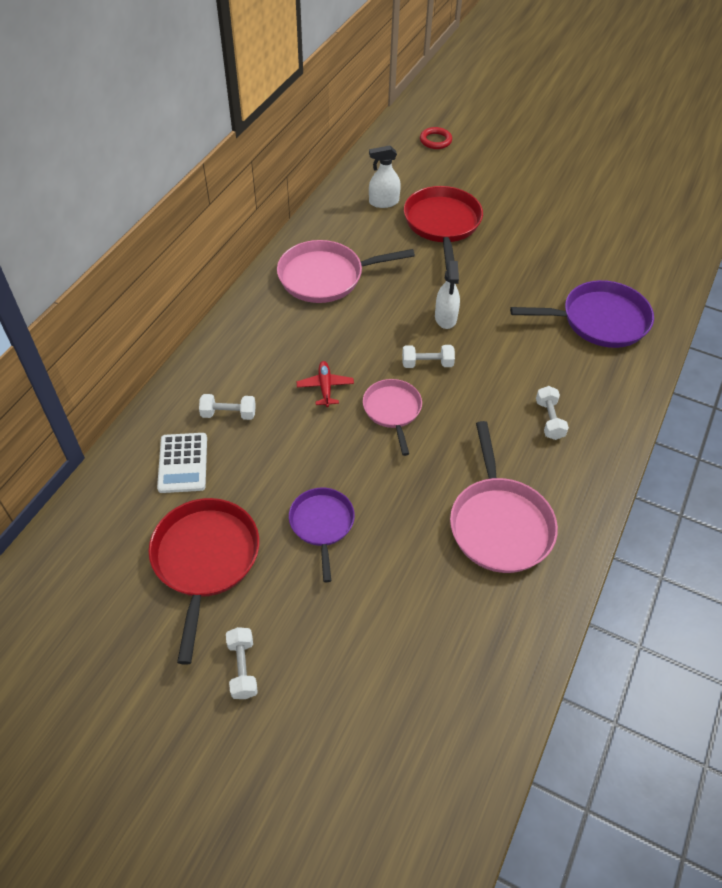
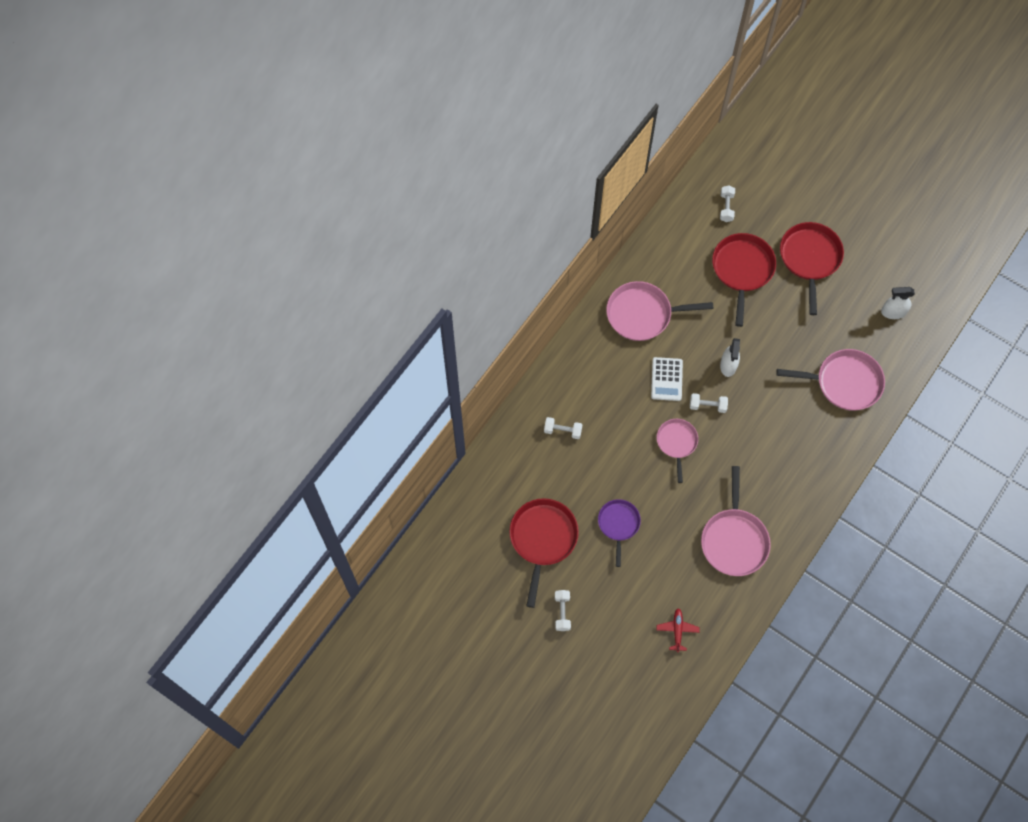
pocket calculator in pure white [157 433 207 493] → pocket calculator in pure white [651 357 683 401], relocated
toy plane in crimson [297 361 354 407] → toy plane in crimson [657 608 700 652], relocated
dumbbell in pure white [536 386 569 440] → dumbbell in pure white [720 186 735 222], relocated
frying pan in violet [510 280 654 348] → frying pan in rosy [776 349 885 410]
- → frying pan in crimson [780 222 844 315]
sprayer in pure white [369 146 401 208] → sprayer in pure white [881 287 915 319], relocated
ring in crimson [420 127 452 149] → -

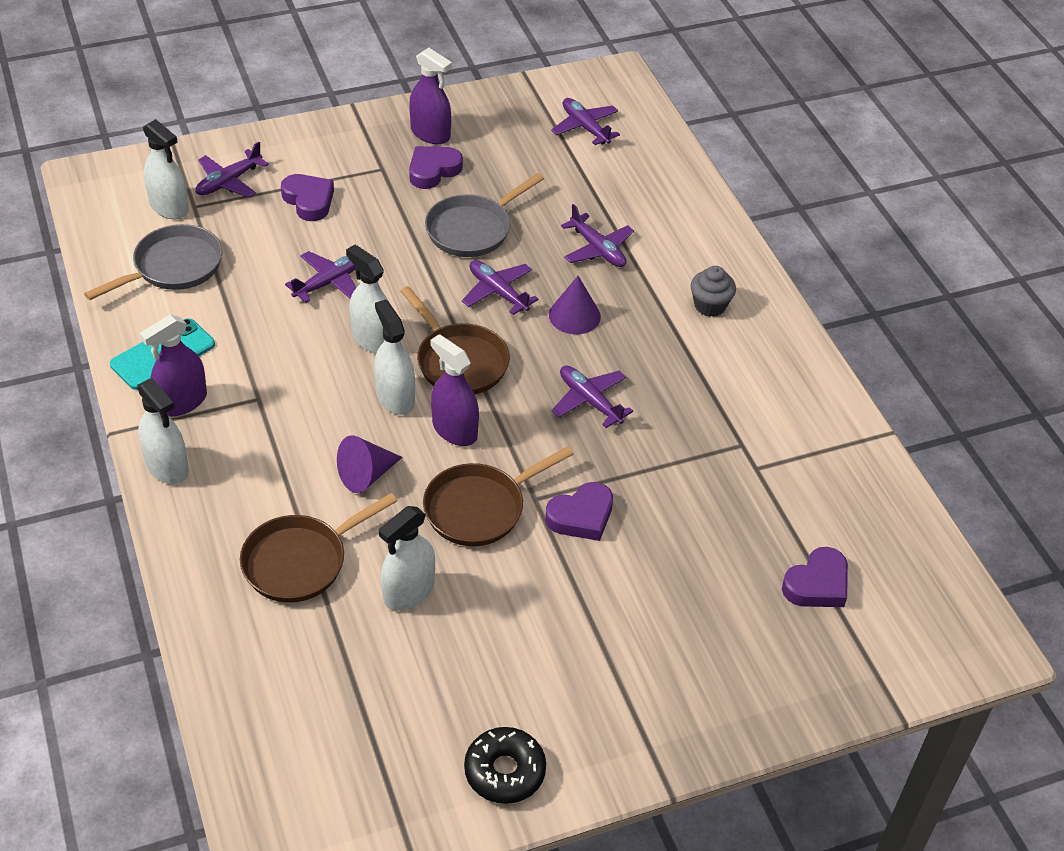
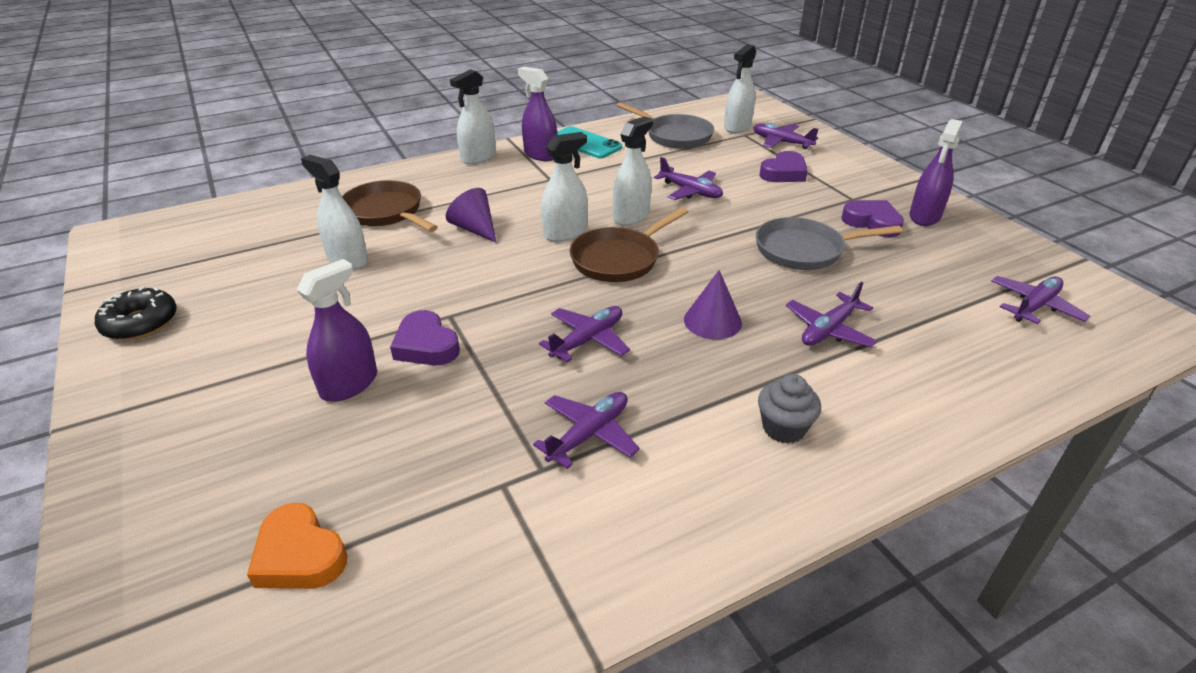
love heart in violet [782 547 848 607] → love heart in bright orange [247 503 347 589]
sprayer in violet [430 334 479 446] → sprayer in violet [297 259 377 402], relocated
toy plane in violet [462 260 539 315] → toy plane in violet [533 392 640 469], relocated
frying pan in ash-grey [425 173 544 257] → frying pan in ash-grey [756 217 902 270], 45 degrees counterclockwise
frying pan in brown [423 446 574 546] → -

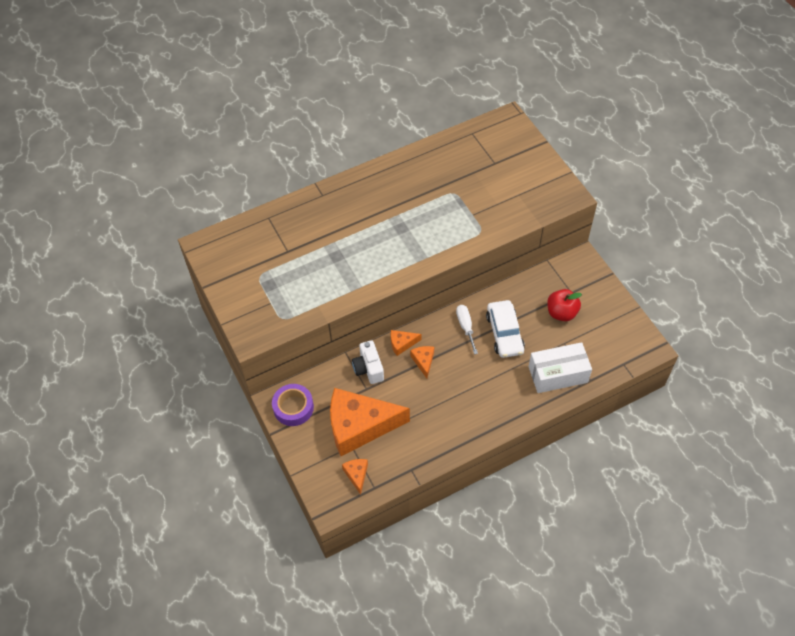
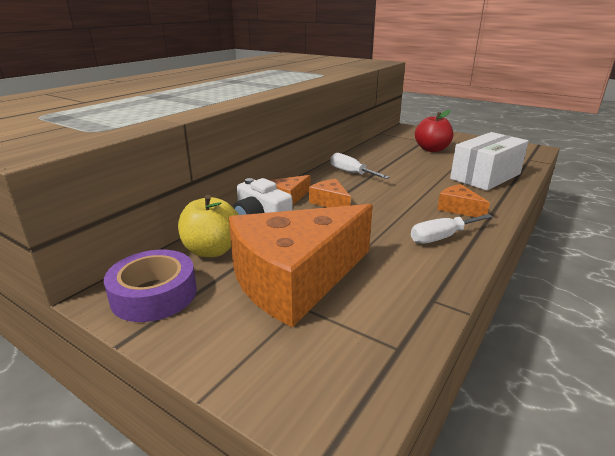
- → apple in bright yellow [178 195 239 257]
- → flat screwdriver in pure white [411 214 493 244]
cheese wedge in bright orange [342 459 368 495] → cheese wedge in bright orange [437 184 490 217], relocated
car in pure white [486 300 525 358] → -

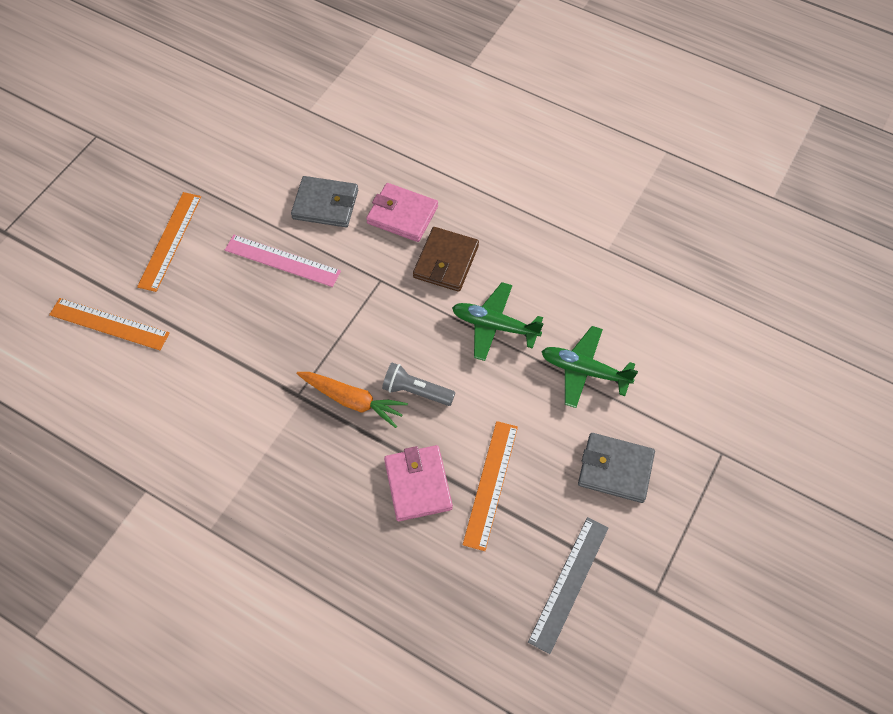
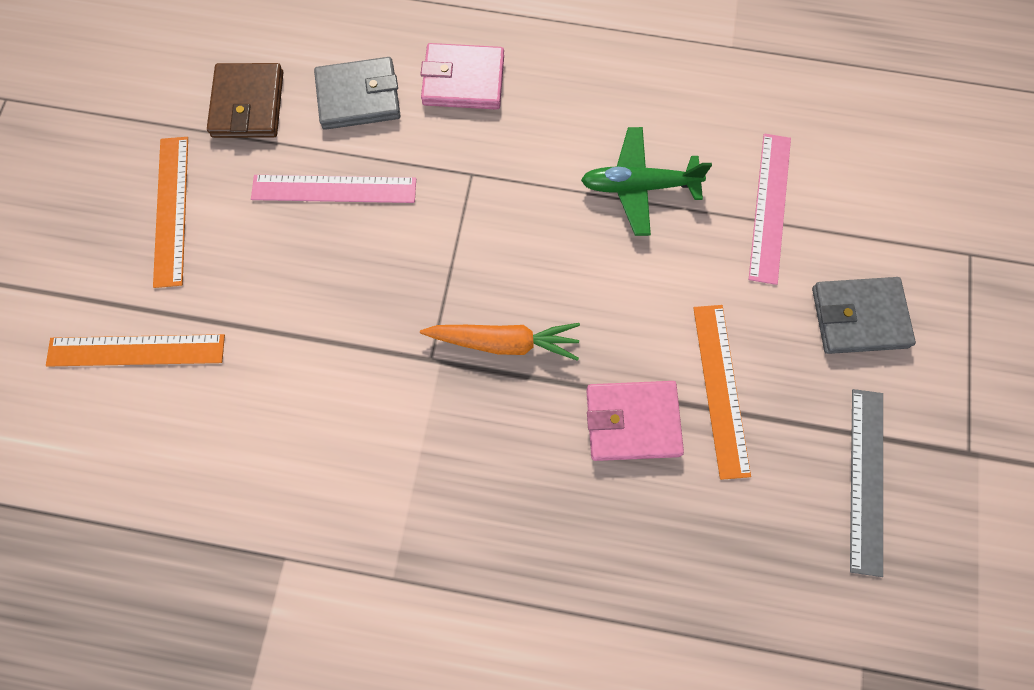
billfold in brown [413 227 479 292] → billfold in brown [207 63 283 138], relocated
billfold in rosy [384 445 453 521] → billfold in rosy [586 381 684 461], 60 degrees counterclockwise
toy plane in emerald [541 326 638 408] → straightedge in rosy [748 134 791 285]
pocket torch in ash-grey [382 363 455 406] → -

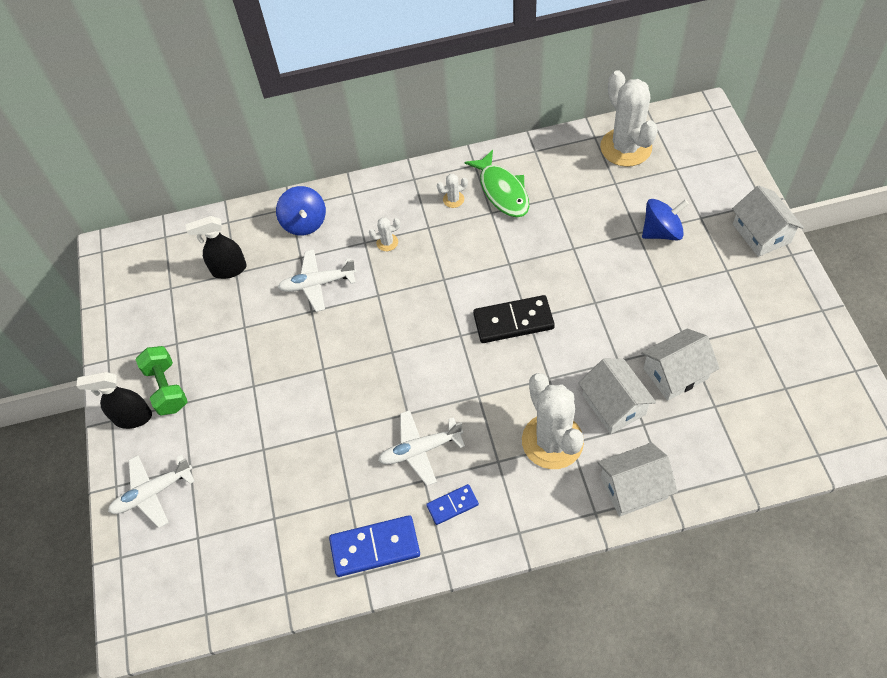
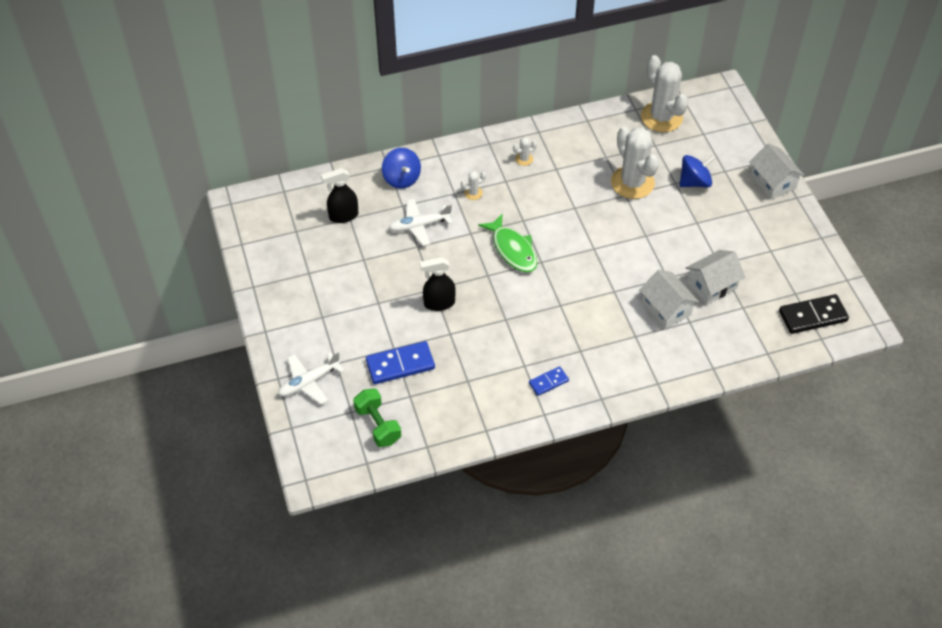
dumbbell in emerald [135 346 188 415] → dumbbell in emerald [353 389 401 447], relocated
domino piece in royal blue [329 515 420 577] → domino piece in royal blue [366 341 435 384], relocated
sprayer in black [77 372 152 429] → sprayer in black [420 257 455 311], relocated
fish figure in emerald [464 150 529 218] → fish figure in emerald [478 214 537 272], relocated
prickly plant in pure white [522 373 584 469] → prickly plant in pure white [611 127 659 199], relocated
domino piece in black [473 295 555 343] → domino piece in black [779 294 849 334], relocated
toy plane in pure white [378 410 465 486] → -
cottage in pure white [598 442 678 517] → -

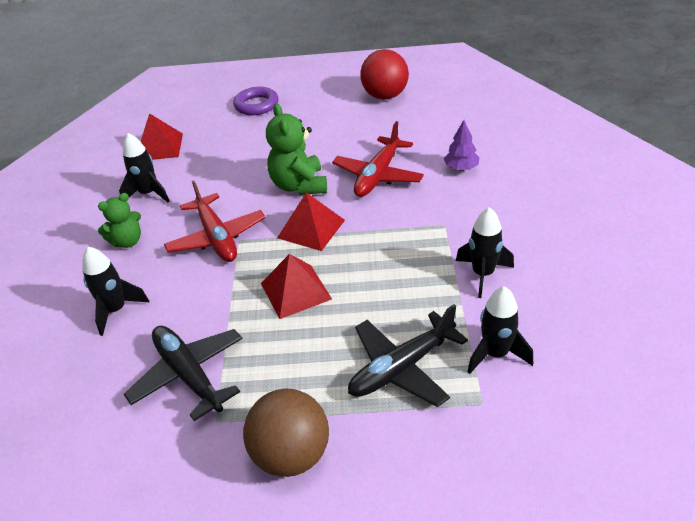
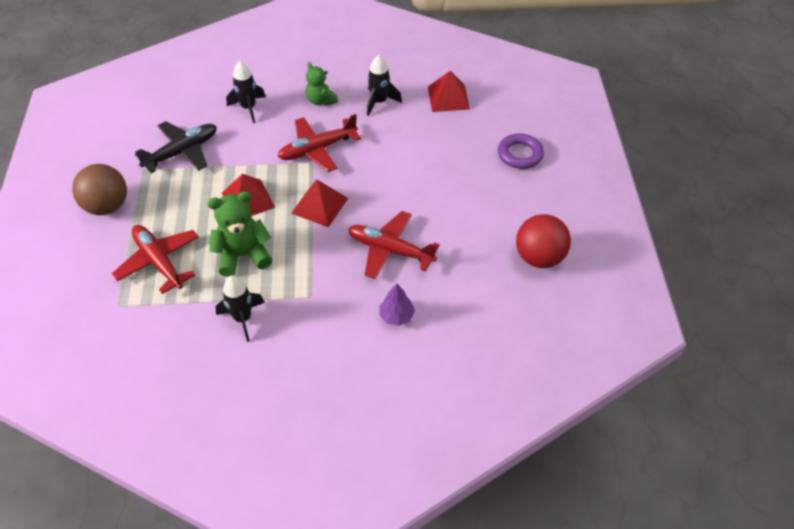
toy plane in black [348 304 468 407] → toy plane in crimson [112 225 199 294]
teddy in emerald [266 104 327 195] → teddy in emerald [207 191 272 277], relocated
toy rocket in black [468 286 533 374] → -

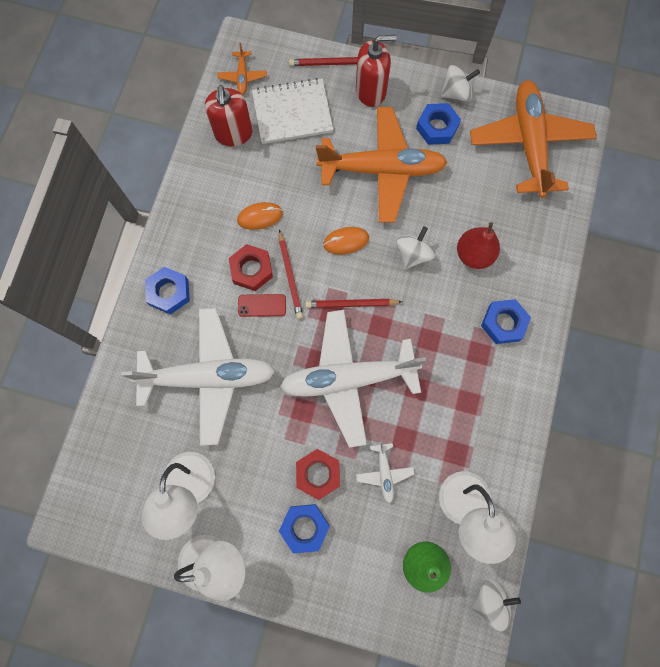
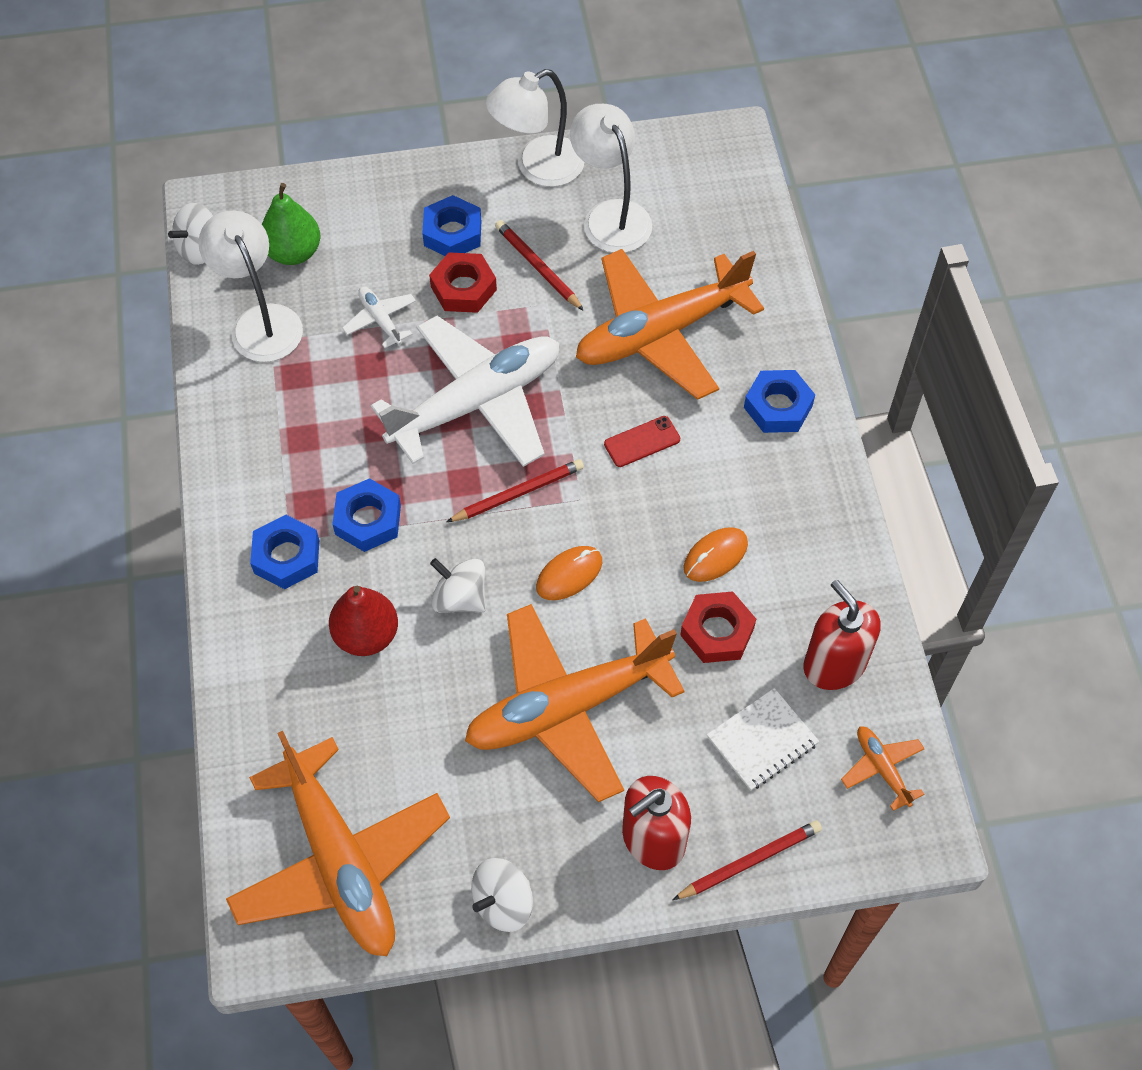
hex nut in royal blue [416 103 461 145] → hex nut in royal blue [332 478 401 552], relocated
whirligig in pure white [396 226 435 269] → whirligig in pure white [430 558 485 613], 120 degrees clockwise
pencil in crimson [279 229 303 319] → pencil in crimson [495 220 584 311], relocated
toy plane in pure white [121 308 275 446] → toy plane in bright orange [576 249 764 400]
hex nut in crimson [229 244 273 291] → hex nut in crimson [680 591 756 663], relocated
notebook in pure white [252 78 333 144] → notebook in pure white [707 688 819 791], x0.66

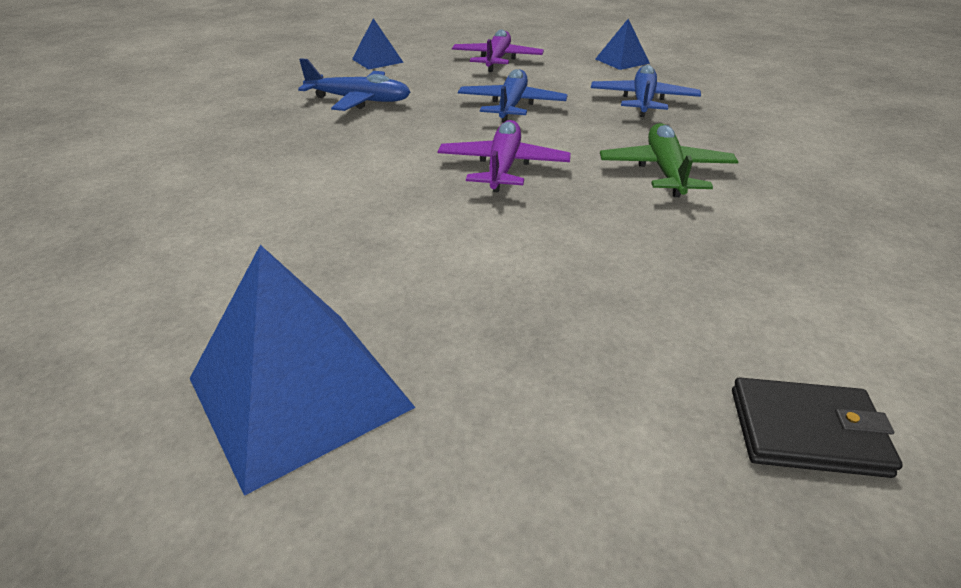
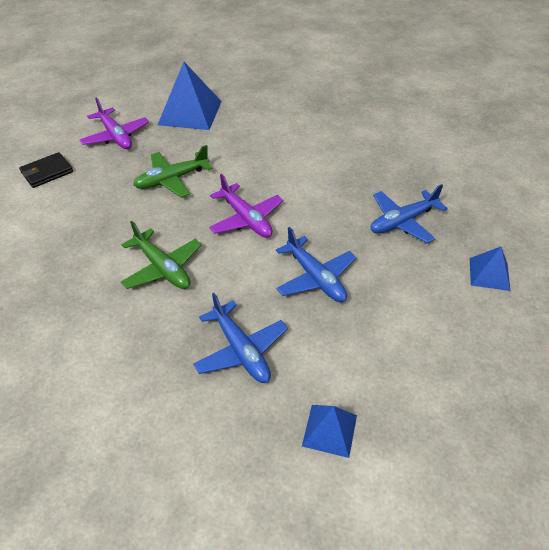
toy plane in violet [452 29 544 72] → toy plane in violet [79 97 149 149], relocated
- → toy plane in emerald [133 145 213 197]

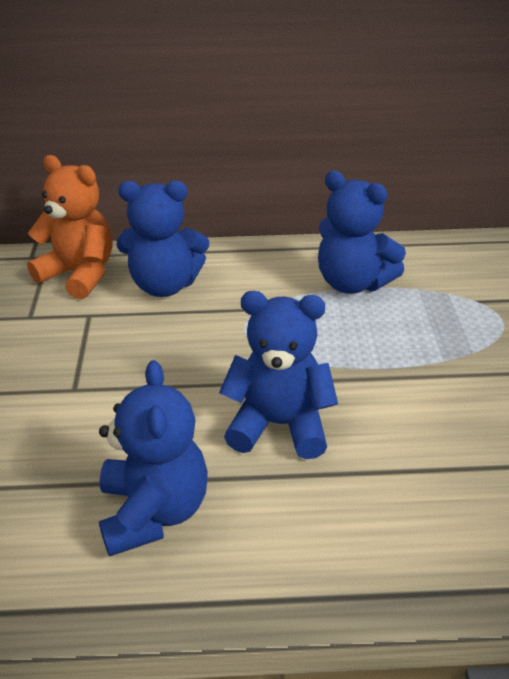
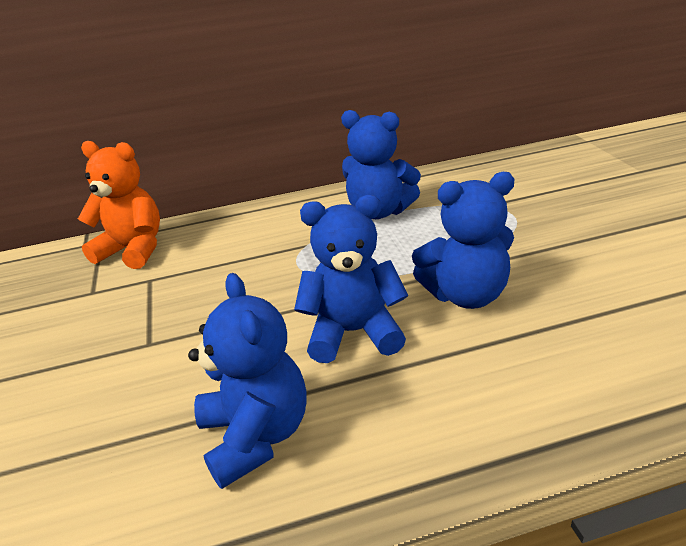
teddy in royal blue [117 181 209 297] → teddy in royal blue [412 172 514 309], relocated

